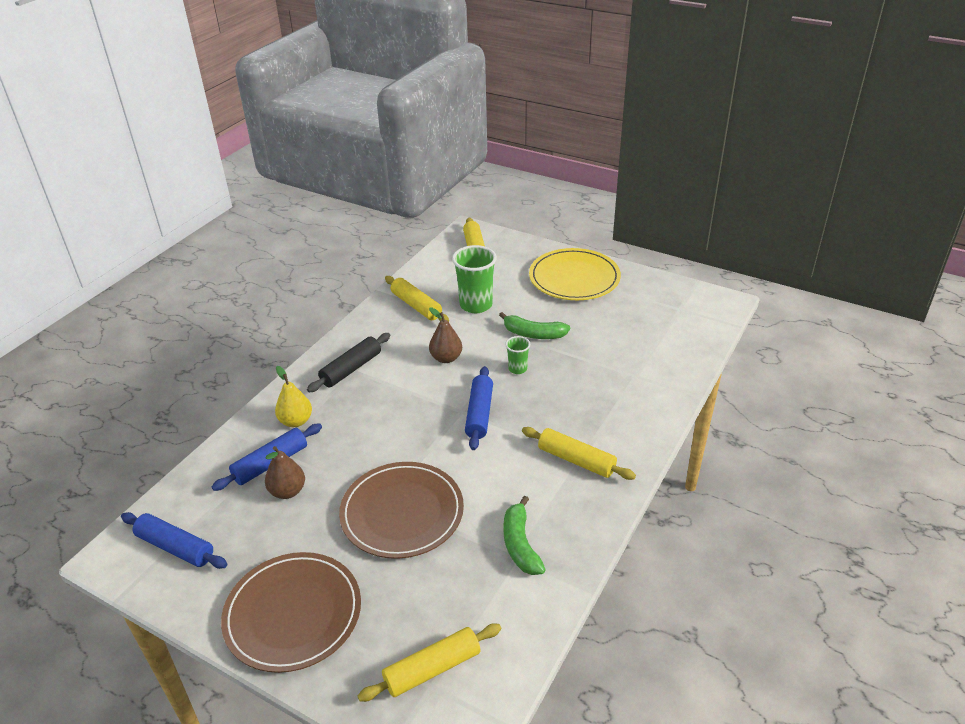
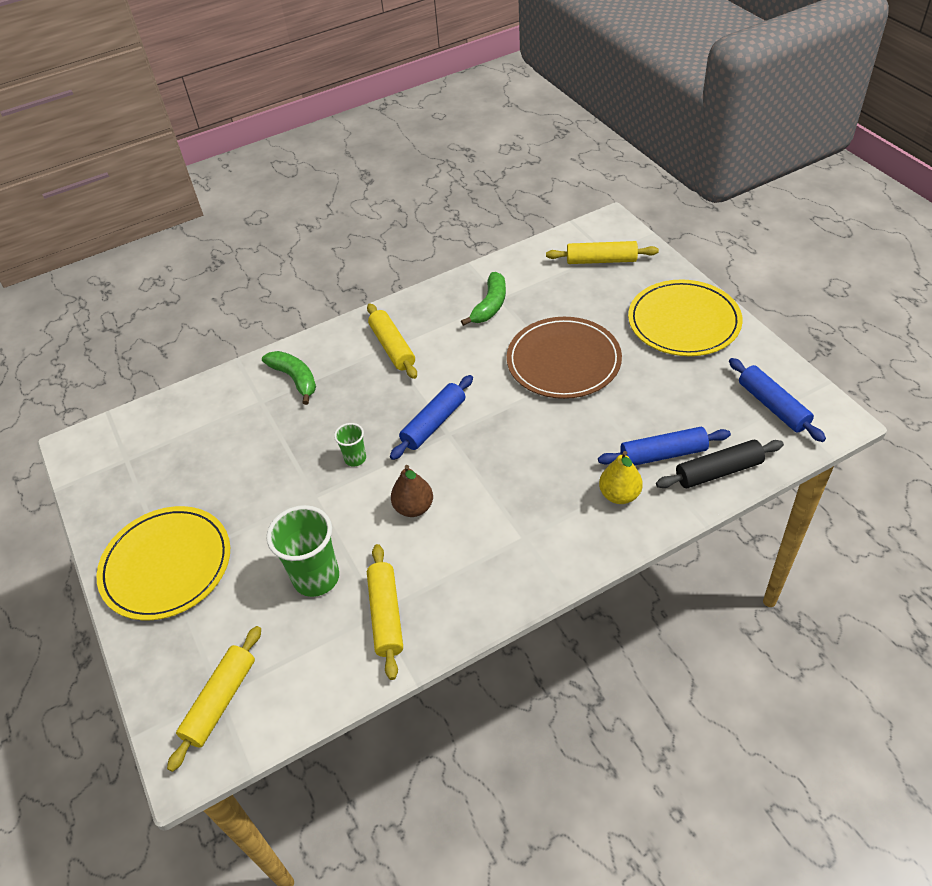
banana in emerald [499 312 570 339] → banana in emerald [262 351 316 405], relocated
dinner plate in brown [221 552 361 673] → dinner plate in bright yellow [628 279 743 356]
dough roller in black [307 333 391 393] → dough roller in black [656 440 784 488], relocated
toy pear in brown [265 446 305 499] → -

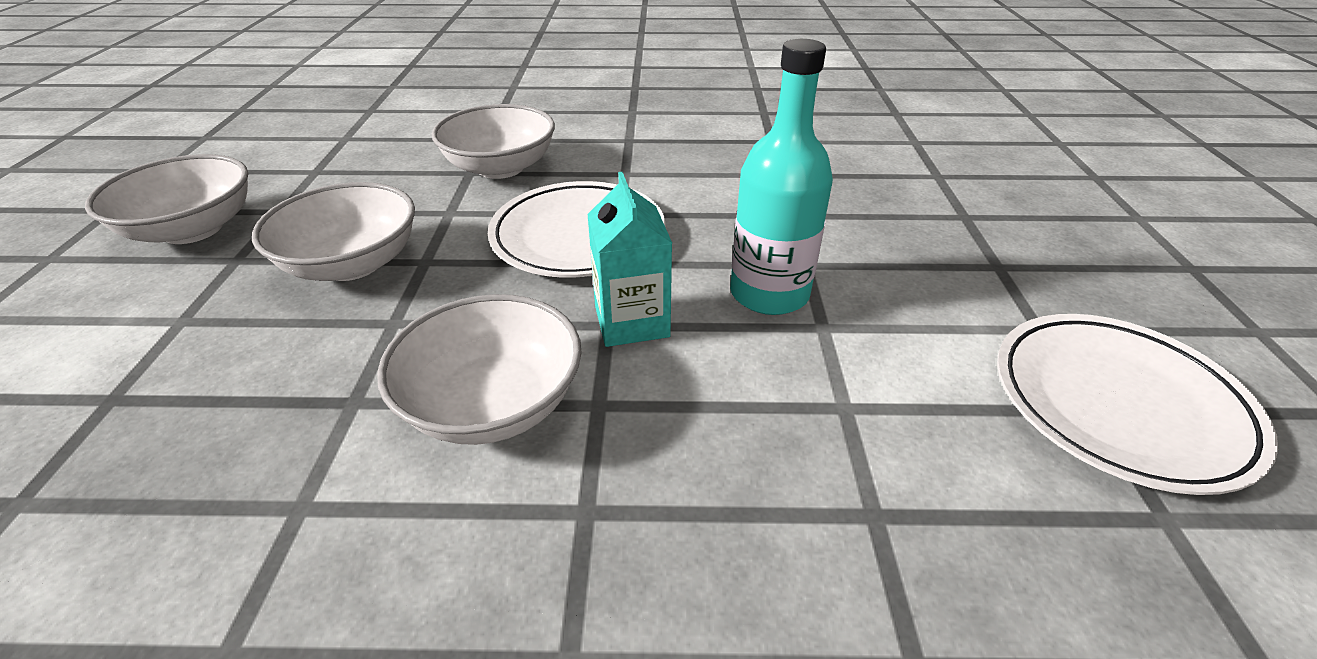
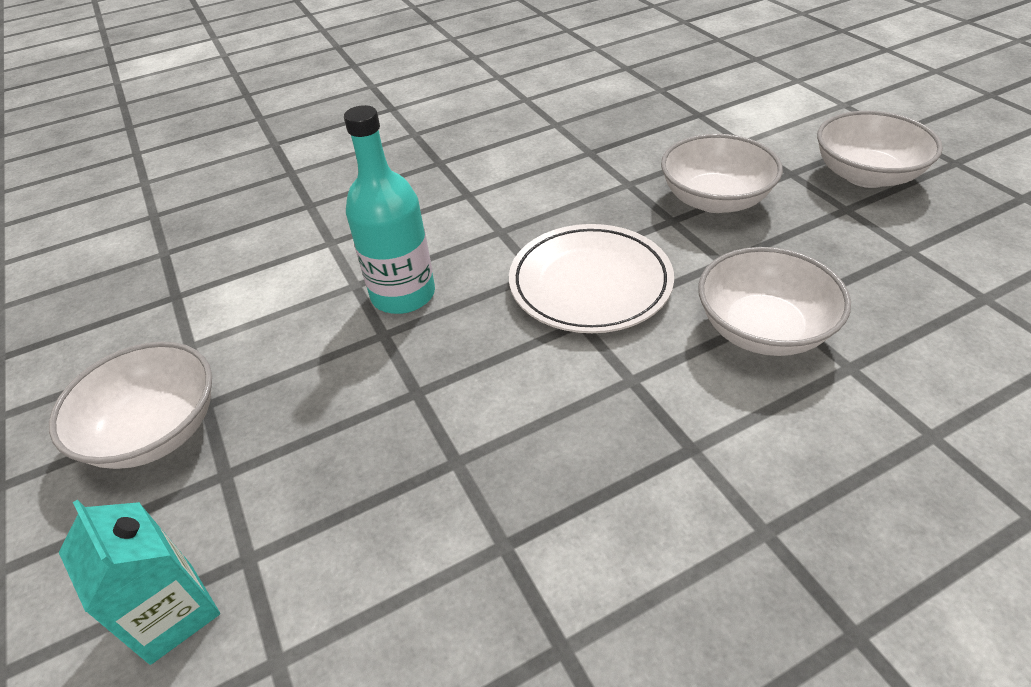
deep dish in pure white [377 294 582 445] → deep dish in pure white [49 342 212 469], relocated
juice carton in turquoise [587 172 672 347] → juice carton in turquoise [59 499 220 665], relocated
dinner plate in pure white [997 314 1278 495] → -

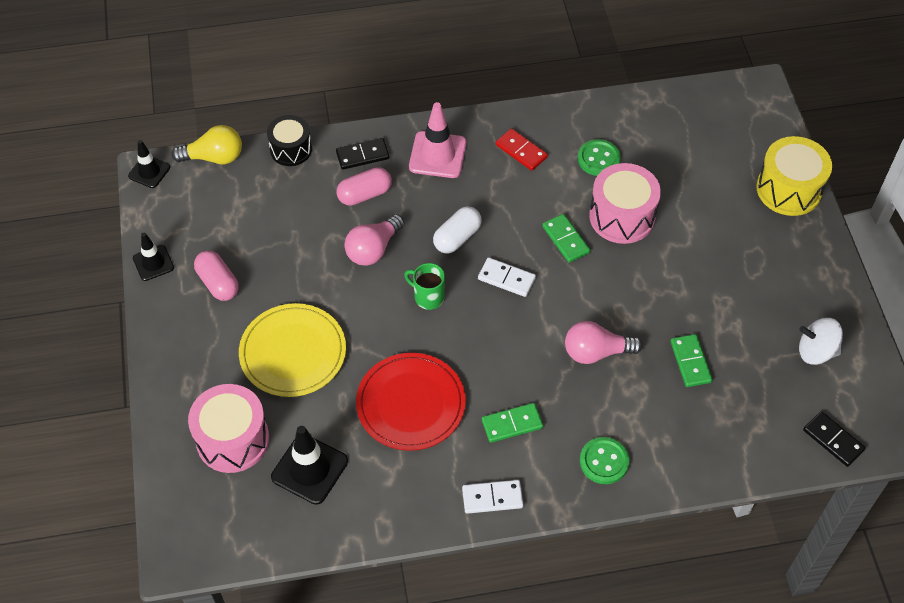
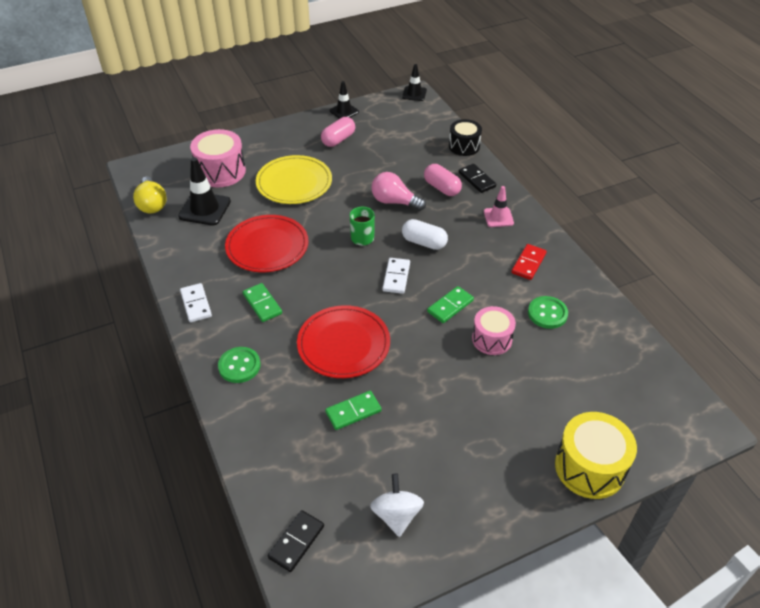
bulb in bright yellow [172 125 242 164] → bulb in bright yellow [133 176 167 214], relocated
bulb in rosy [565 321 642 364] → dinner plate in crimson [297 305 390 378]
drum in rosy [589 163 661 244] → drum in rosy [472 306 516 355], x0.66
traffic cone in rosy [409 102 467 178] → traffic cone in rosy [484 186 514 227], x0.62

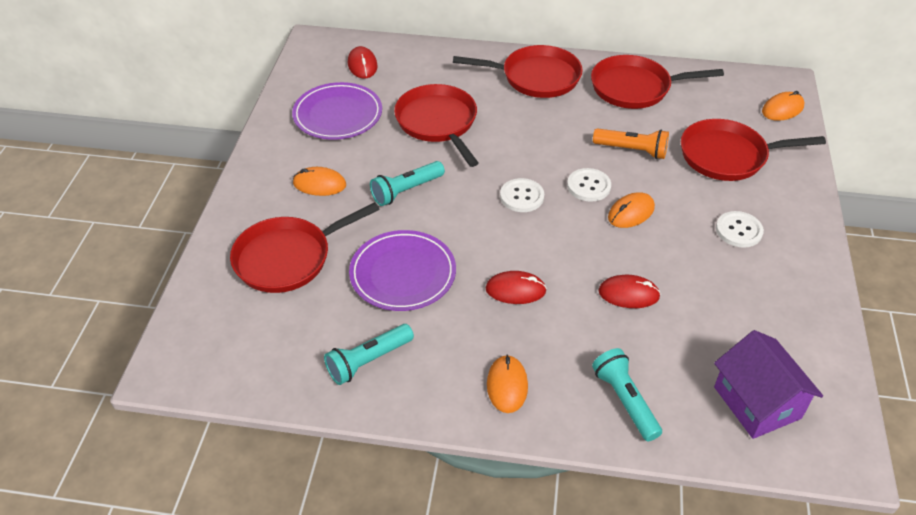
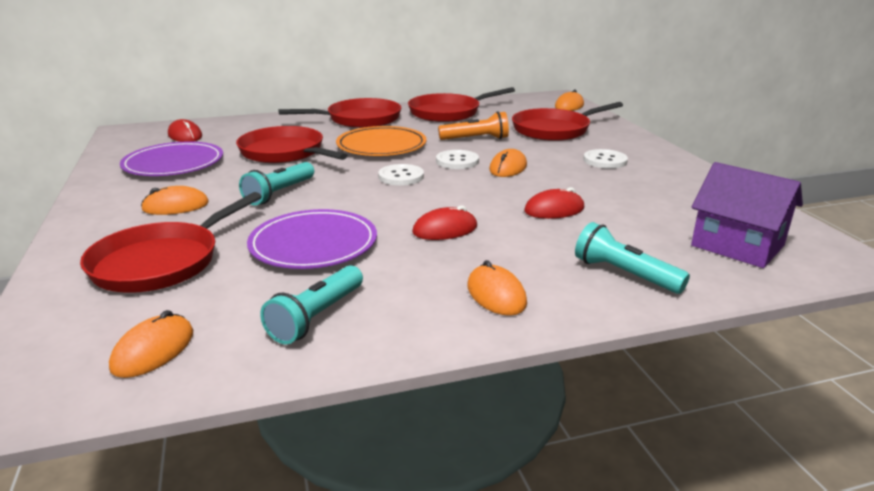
- → computer mouse in bright orange [109 310 193 378]
- → dinner plate in bright orange [336 126 427 156]

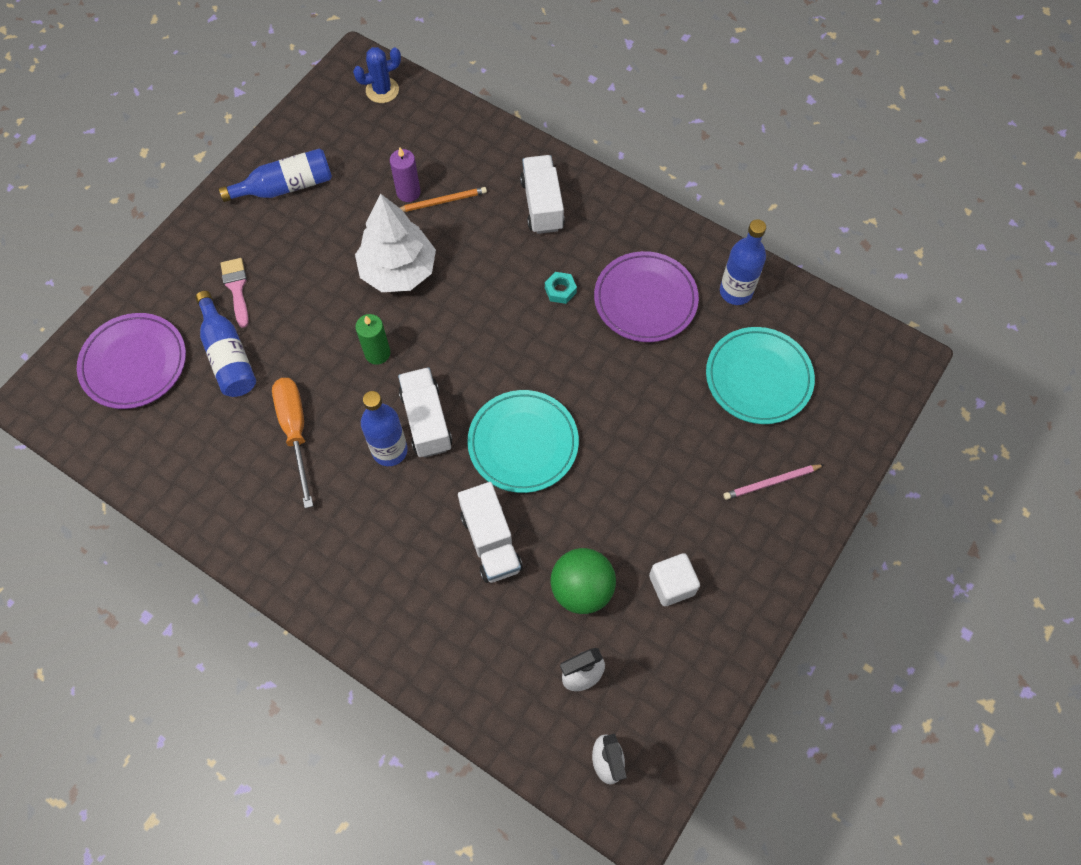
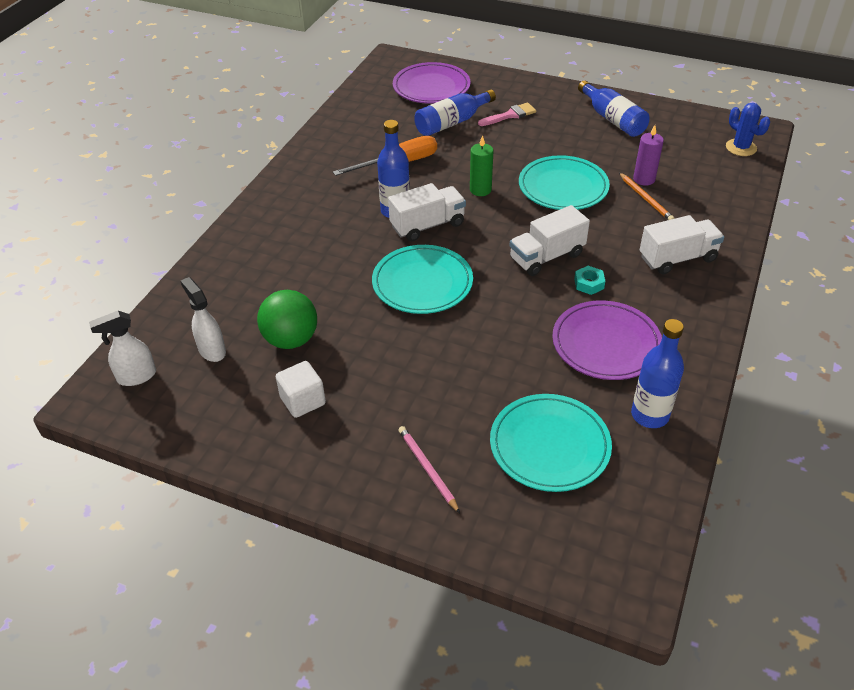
truck in pure white [458 482 523 583] → truck in pure white [509 205 590 276], relocated
fir tree in pure white [355 193 436 292] → dinner plate in turquoise [519 155 610 210]

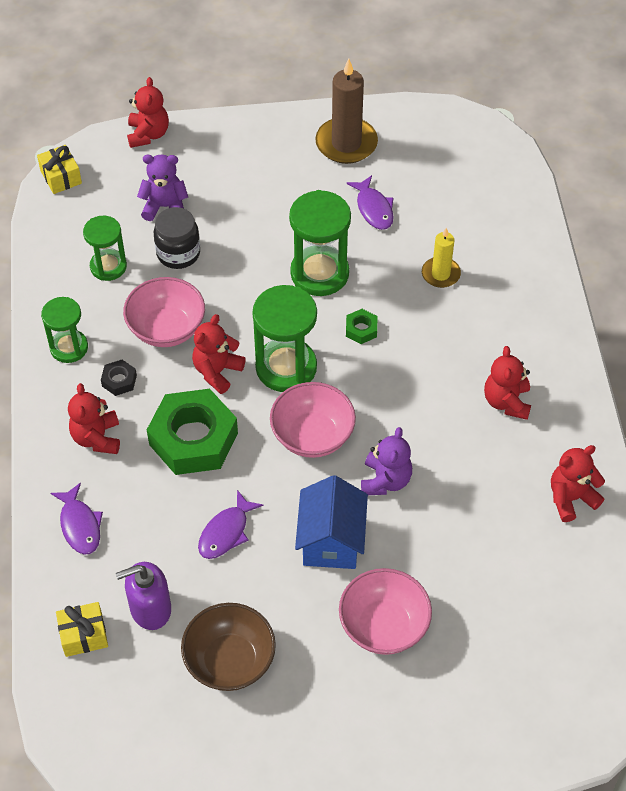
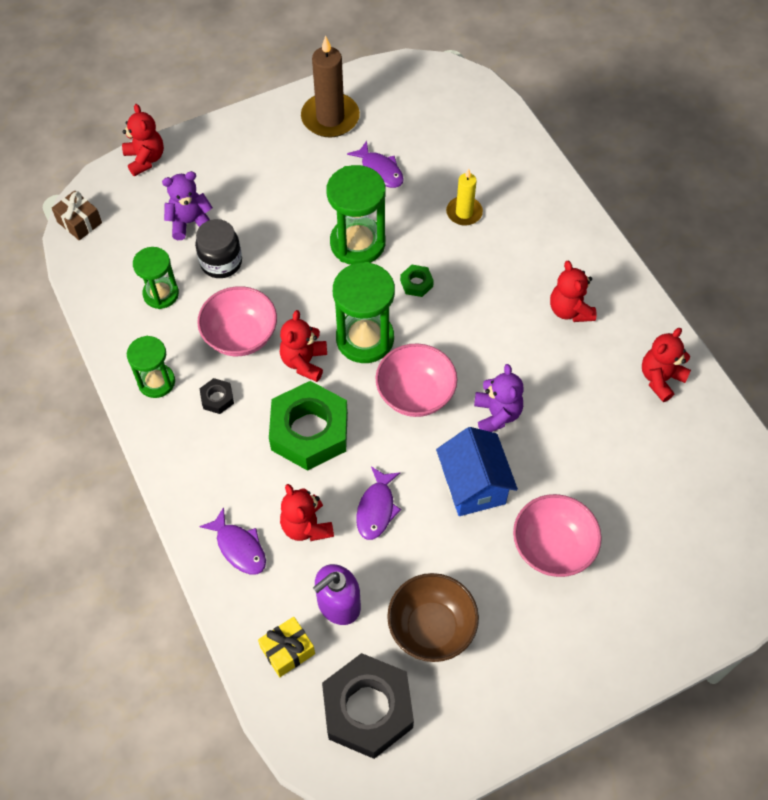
gift in bright yellow [37 145 82 194] → gift in brown [52 190 102 241]
teddy in crimson [68 383 120 454] → teddy in crimson [280 484 334 541], relocated
- → hex nut in black [322 653 414 759]

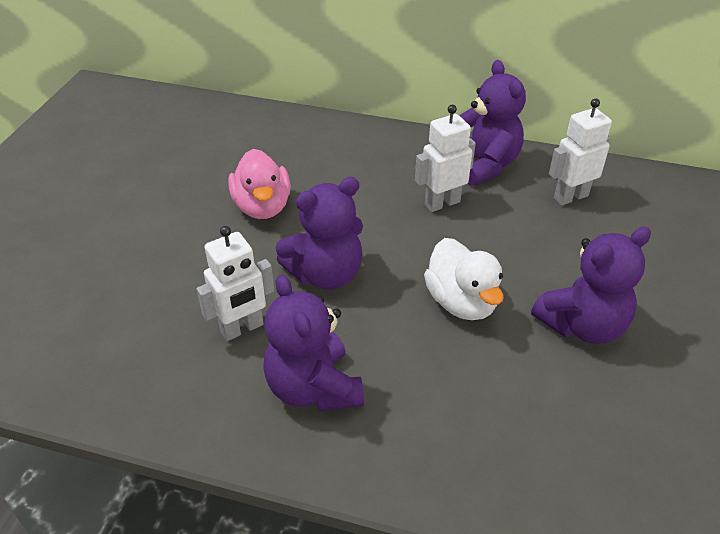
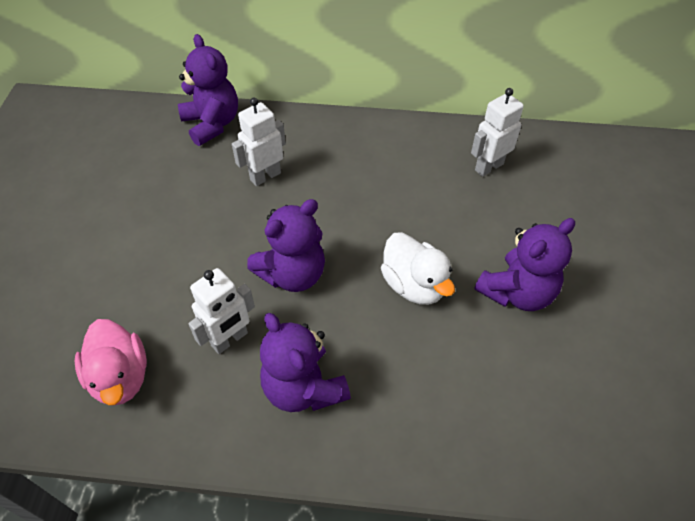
toy duck in rosy [228 149 291 219] → toy duck in rosy [75 319 147 406], relocated
teddy in violet [459 60 526 186] → teddy in violet [178 34 238 146], relocated
robot in pure white [415 105 476 212] → robot in pure white [232 98 286 186], relocated

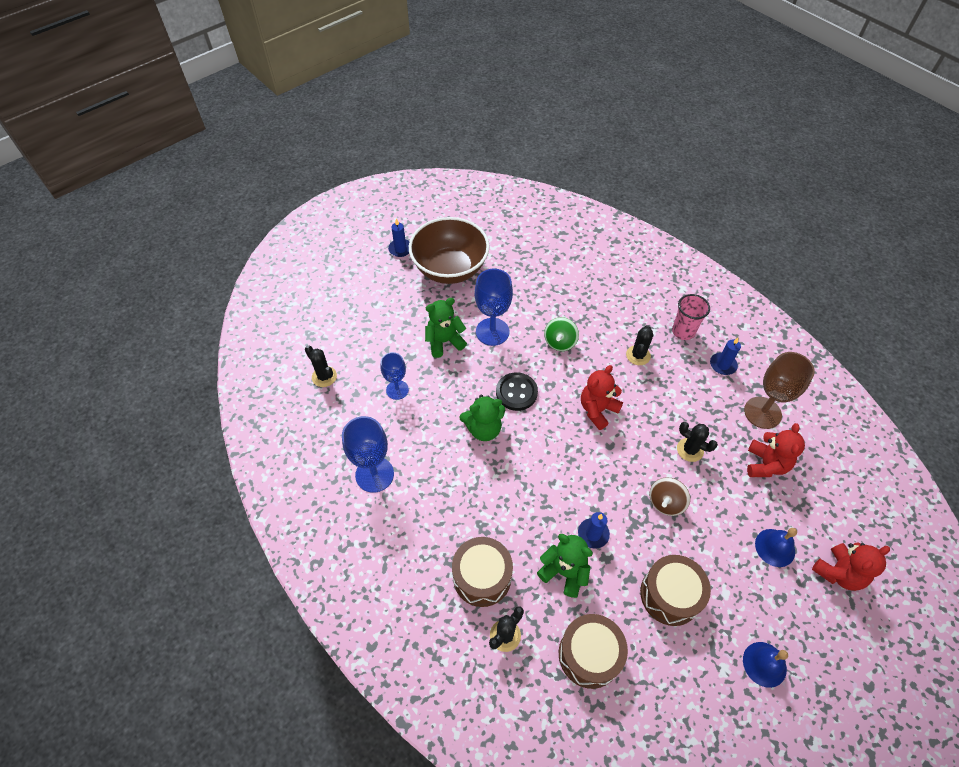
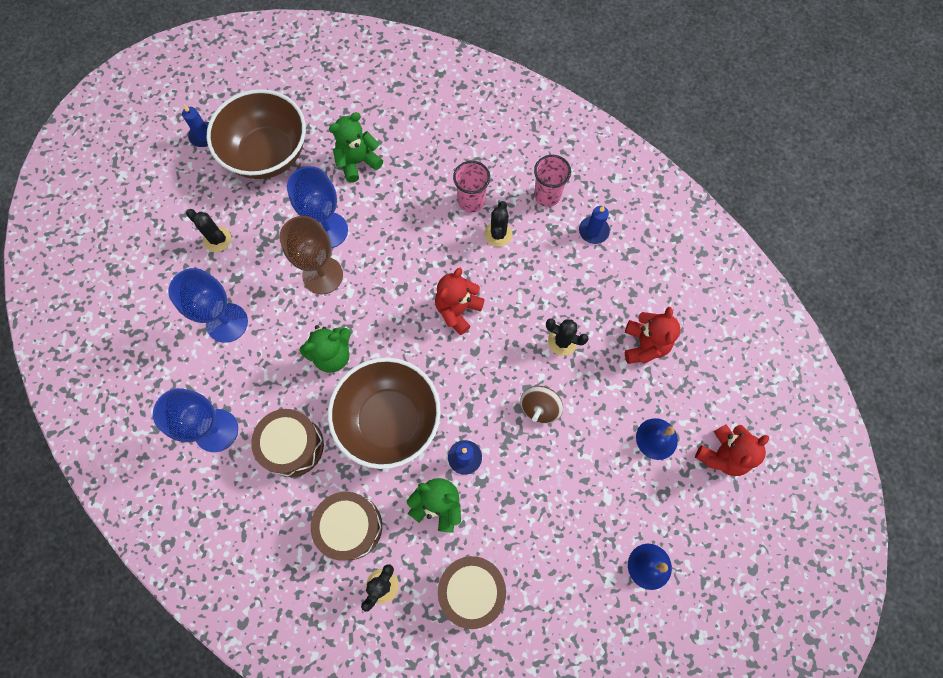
chalice in royal blue [381 352 409 400] → chalice in royal blue [168 268 248 343], x1.58
prickly plant in black [305 345 337 387] → prickly plant in black [186 209 231 252], relocated
drum in brown [640 555 711 626] → drum in brown [251 409 324 477], relocated
chalice in brown [744 352 815 429] → chalice in brown [279 216 343 294], relocated
- → deep dish in brown [328 358 441 469]
teddy in emerald [425 298 467 358] → teddy in emerald [329 112 383 183], relocated
- → cup in rosy [453 161 490 212]
sewing button in black [496 372 538 411] → -
whirligig in emerald [544 317 579 351] → -

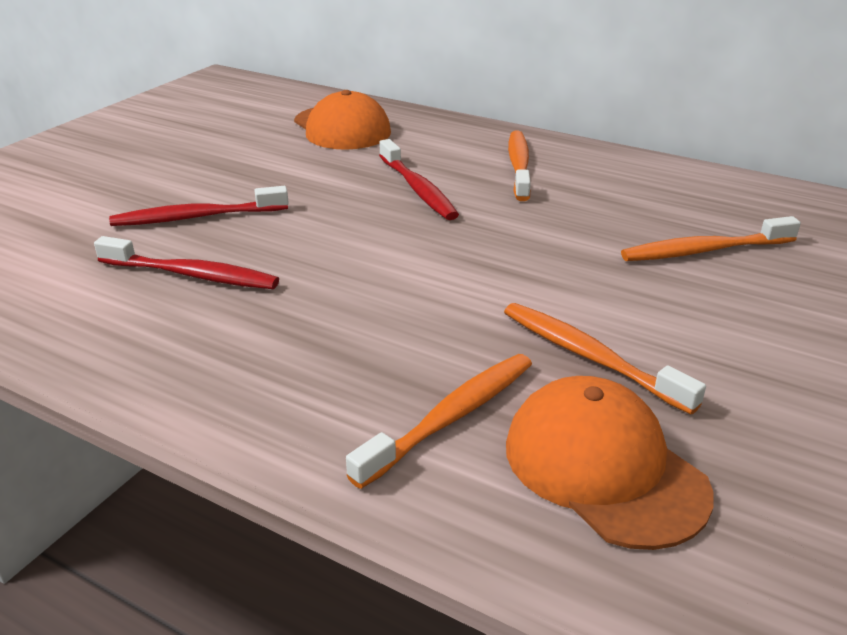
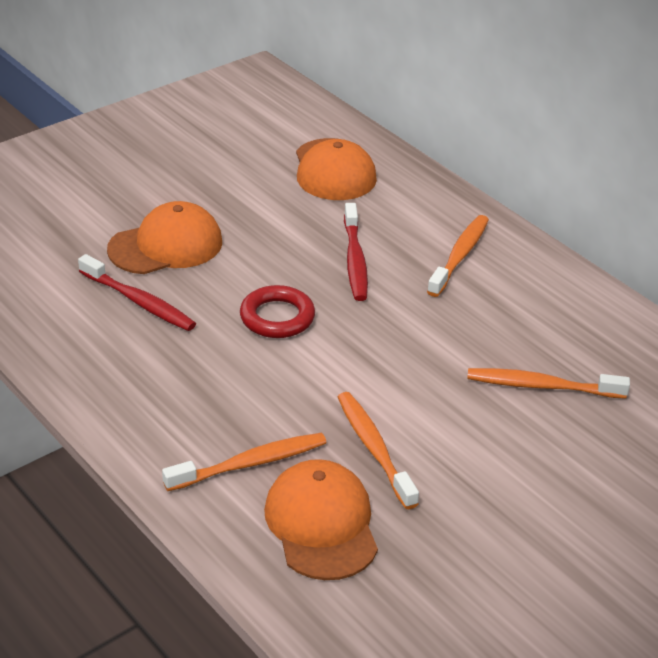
dental brush in crimson [109 186 289 226] → baseball cap in bright orange [107 201 222 274]
- → ring in crimson [240 285 315 338]

